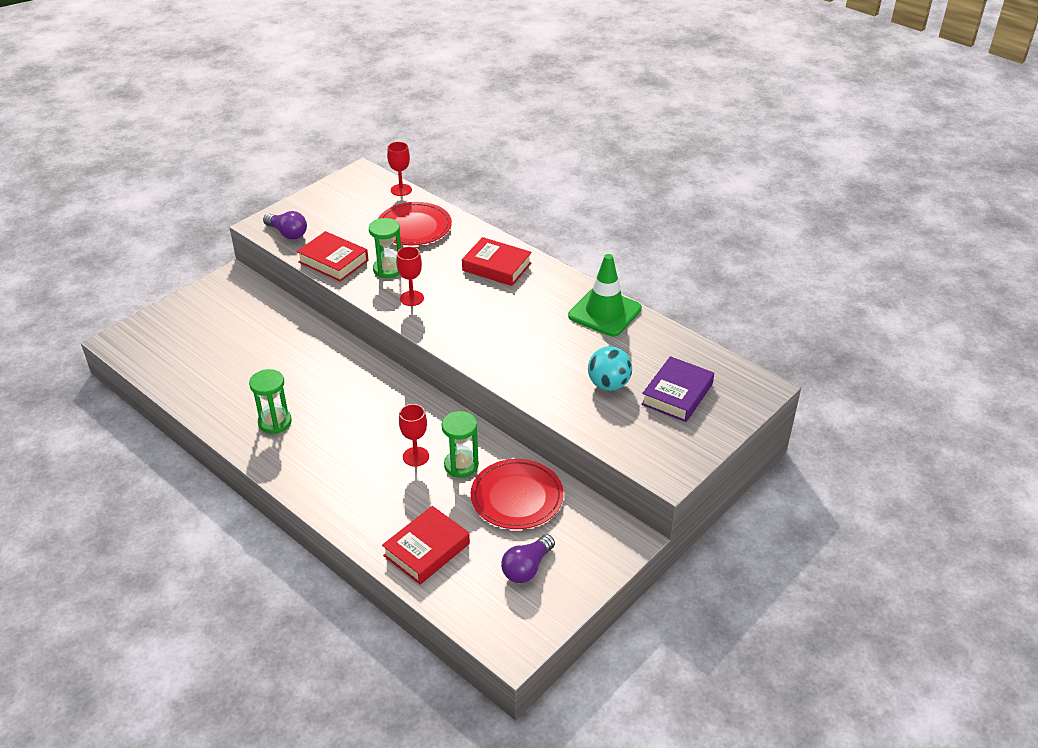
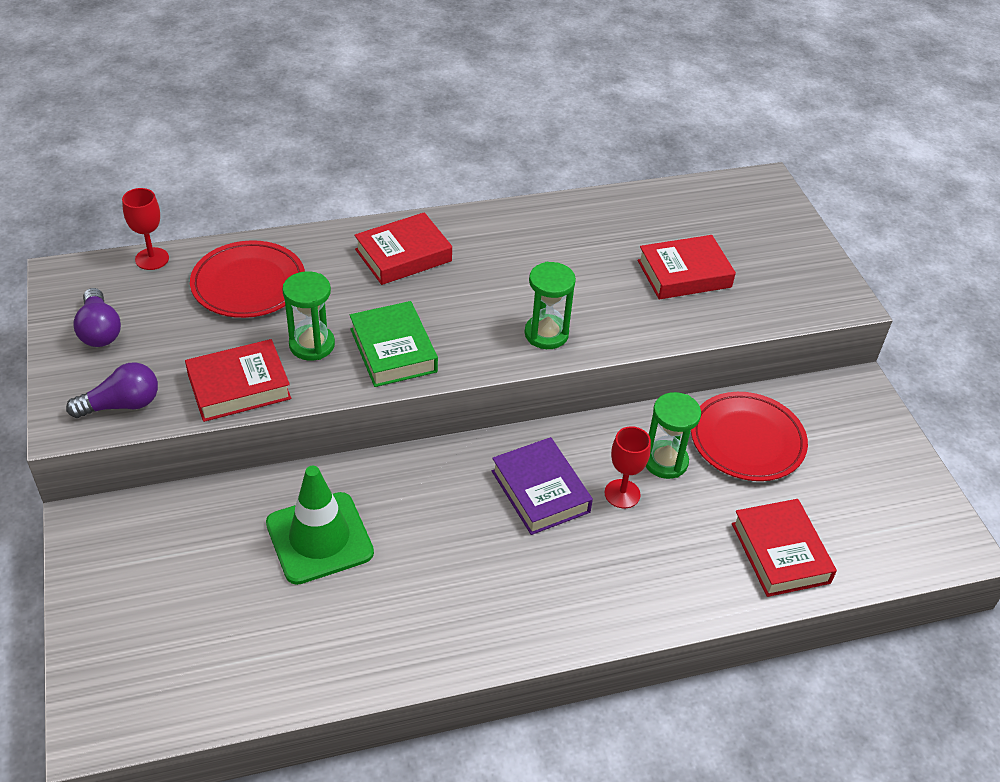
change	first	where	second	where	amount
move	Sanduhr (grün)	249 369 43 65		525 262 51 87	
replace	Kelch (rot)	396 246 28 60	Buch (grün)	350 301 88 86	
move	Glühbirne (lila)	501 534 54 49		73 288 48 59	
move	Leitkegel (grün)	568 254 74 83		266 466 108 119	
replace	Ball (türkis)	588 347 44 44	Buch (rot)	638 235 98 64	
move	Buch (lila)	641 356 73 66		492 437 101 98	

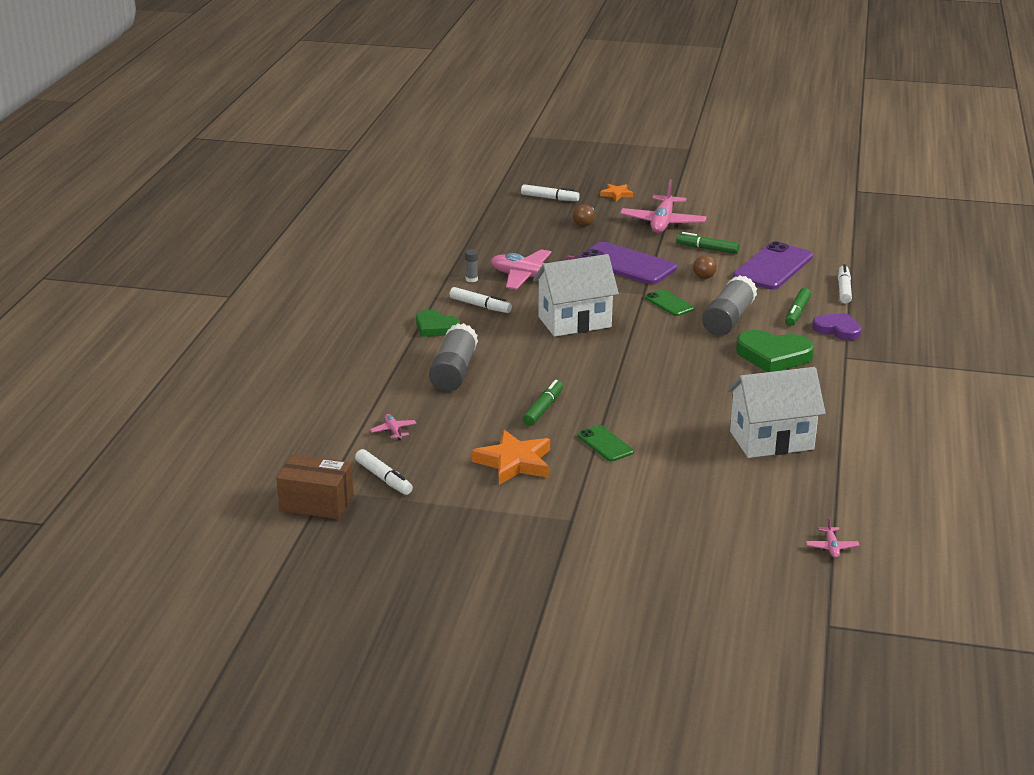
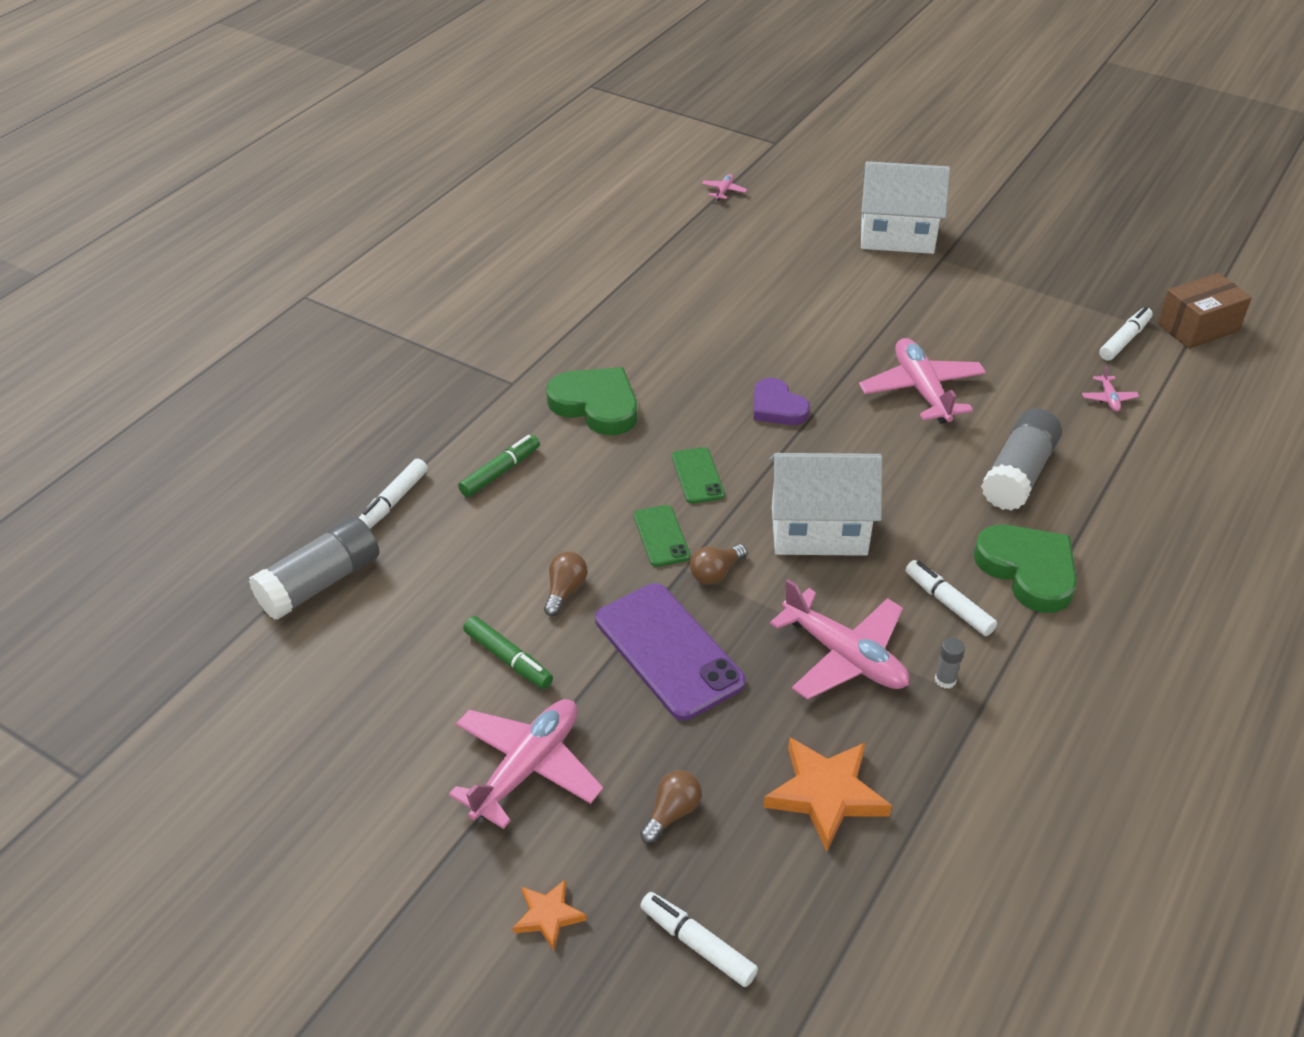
change	first	where	second	where	amount
rotate	Schachtel (braun)	276 454 78 65		1157 273 95 76	60 degrees counterclockwise
rotate	Filzstift (weiß)	355 449 58 46		1099 307 54 53	60 degrees clockwise
resize	Herz (grün)	416 310 44 27		974 525 103 88	x1.51
move	Stern (orange)	471 430 79 55		763 738 129 114	
replace	Filzstift (grün)	523 380 40 46	Flugzeug (rosa)	859 338 127 86	
move	Handy (grün)	578 425 56 36		672 447 53 57	
move	Klebestift (grau)	702 275 55 61		249 516 130 104	
move	Haus (weiß)	727 367 99 91		861 161 89 93	
delete	Handy (lila)	733 241 80 49			
move	Herz (lila)	812 313 49 28		753 378 57 47	
insert			Glühbirne (braun)	690 544 57 41	

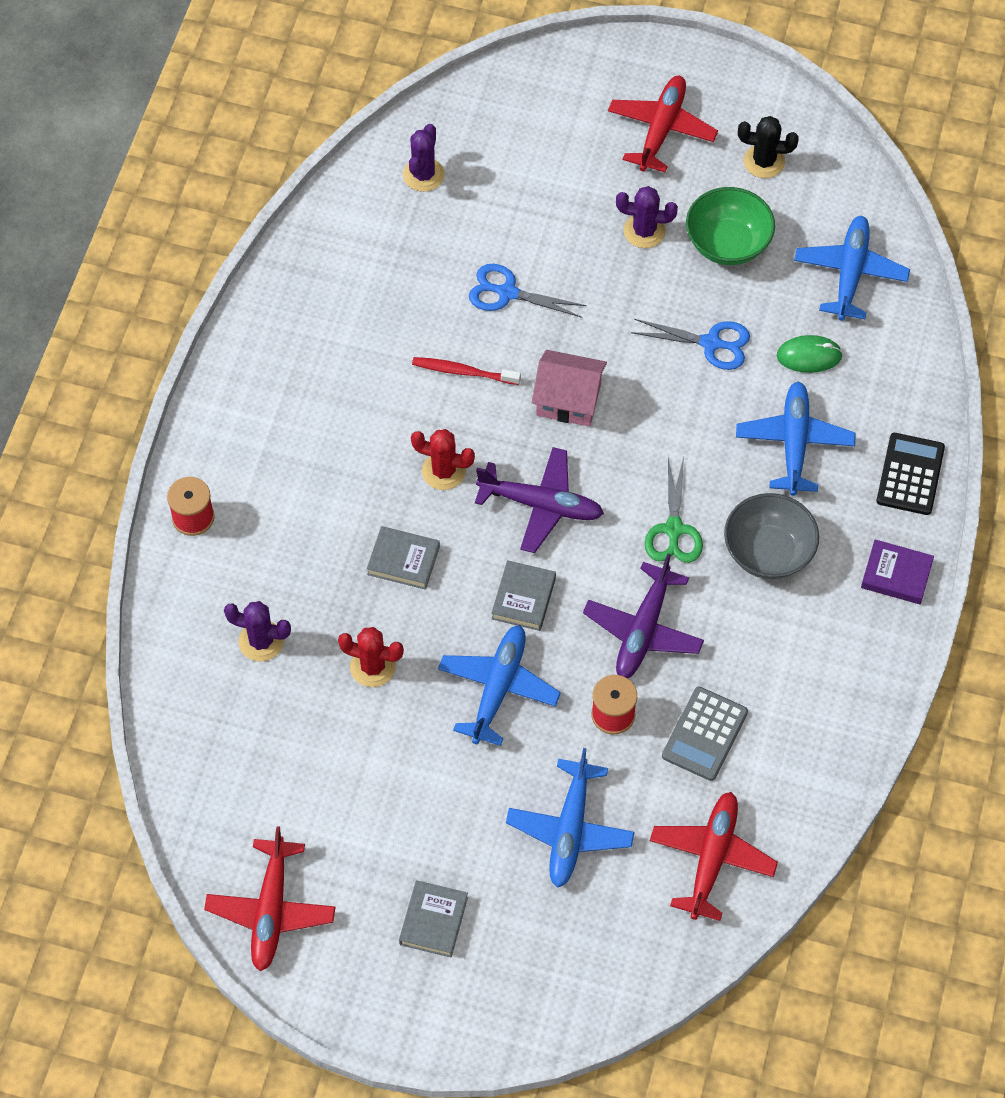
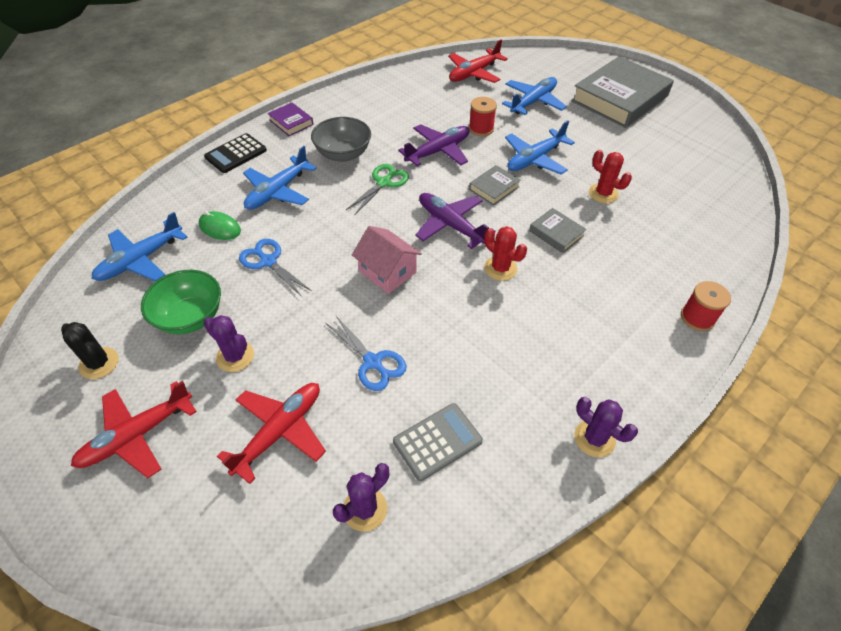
change	first	where	second	where	amount
move	Flugzeug (rot)	204 826 131 145		217 383 109 101	
move	Kaktus (lila)	224 601 67 60		574 397 64 60	
resize	Buch (grau)	399 880 69 77		571 56 103 72	x2.28
delete	Zahnbürste (rot)	412 357 109 28			
move	Taschenrechner (grau)	662 687 86 94		393 403 90 78	

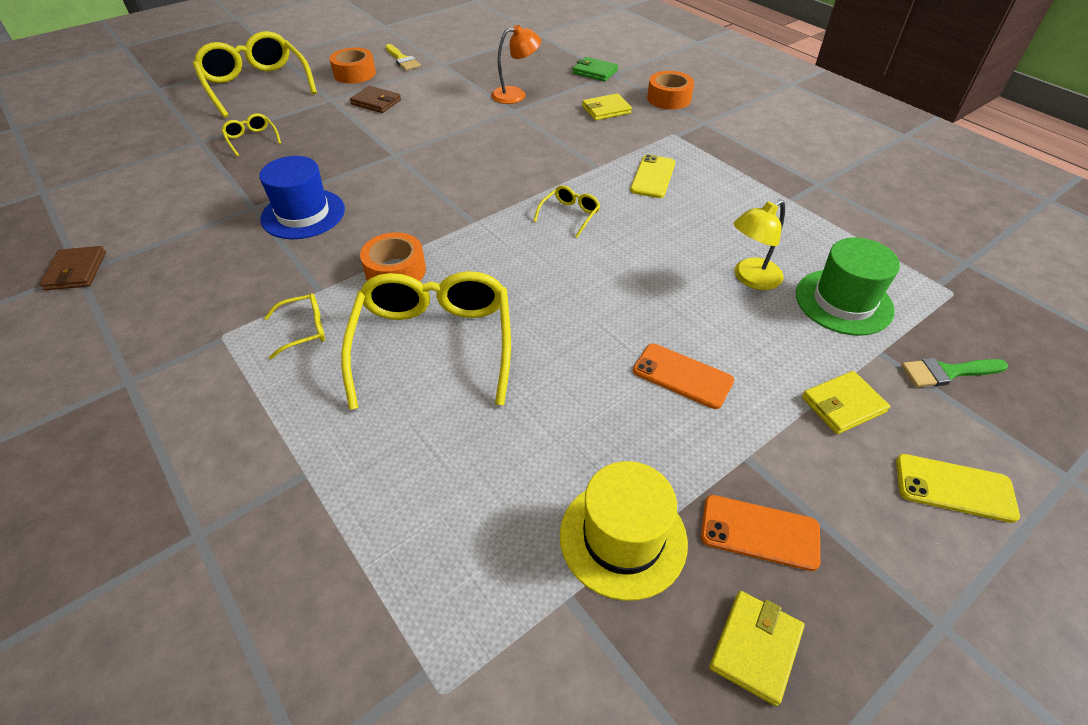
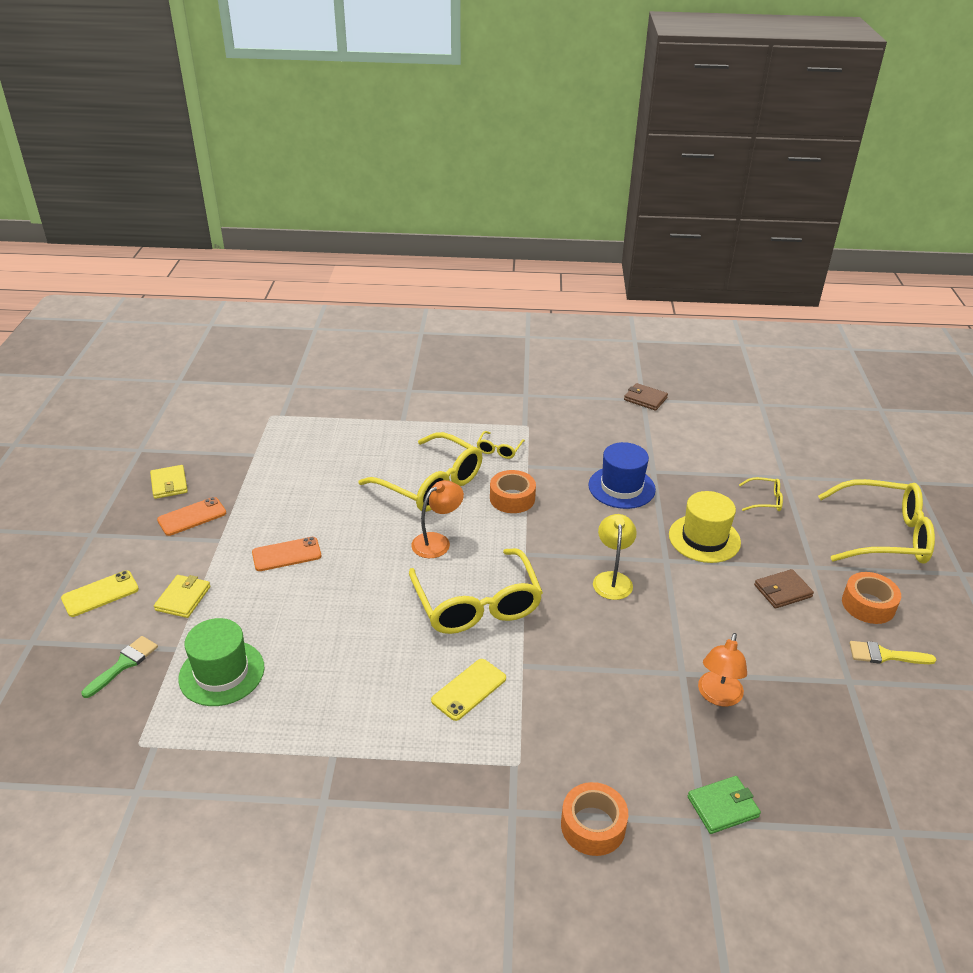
change	first	where	second	where	amount
resize	Brille (gelb)	533 185 68 53		409 548 134 86	x2.30
move	Hut (gelb)	560 461 128 140		669 491 72 72	
delete	Geldbörse (gelb)	582 93 50 28			
rotate	Handy (gelb)	630 154 45 44		431 659 75 62	75 degrees clockwise
move	Lampe (gelb)	733 200 52 90		593 514 44 86	
insert			Lampe (orange)	411 480 53 78	

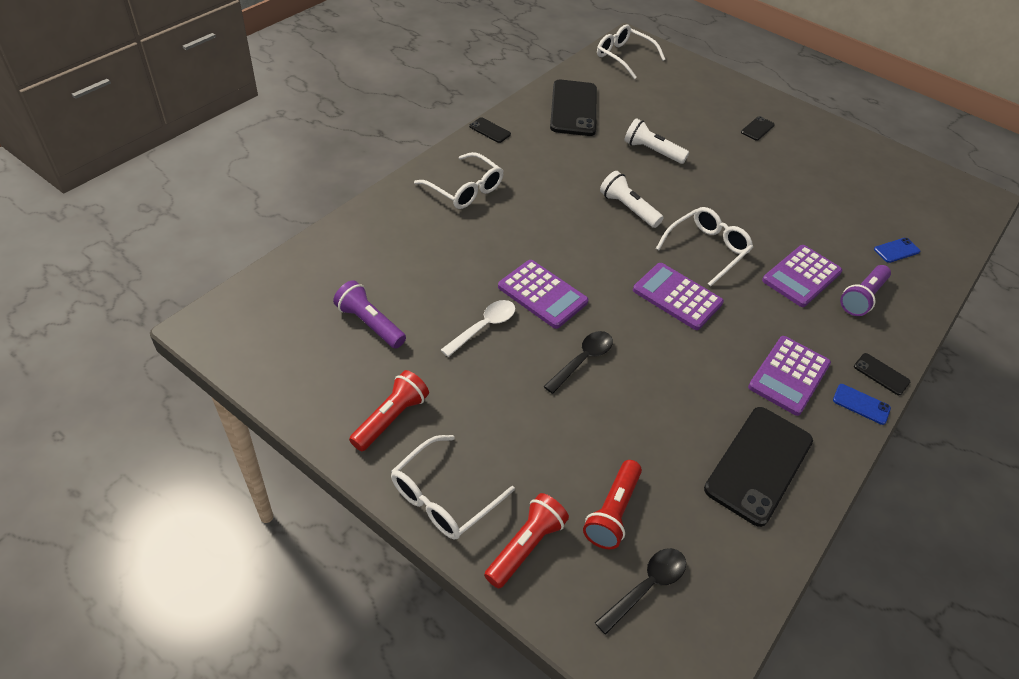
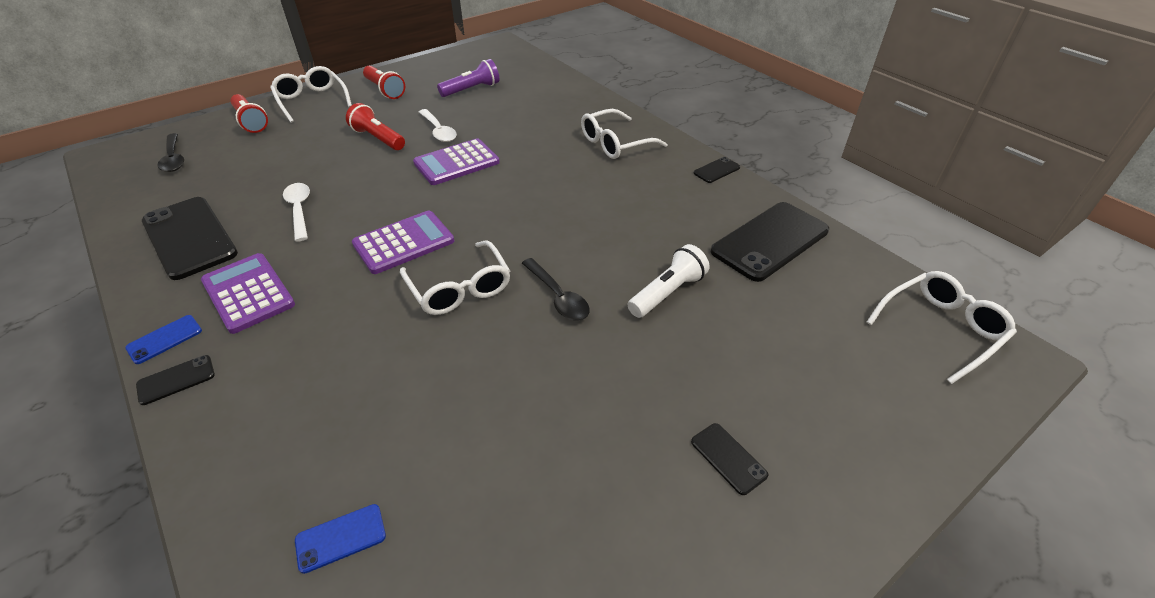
change	first	where	second	where	amount
move	Löffel (schwarz)	543 331 70 63		522 258 68 63	
rotate	Handy (schwarz)	550 79 47 57		711 202 118 80	60 degrees counterclockwise
move	Taschenlampe (rot)	583 460 59 89		346 103 59 47	
delete	Taschenlampe (weiß)	600 171 64 57			
delete	Taschenrechner (lila)	762 245 80 62			
delete	Taschenlampe (lila)	840 265 51 51			
rotate	Handy (blau)	874 238 46 25		295 504 91 70	75 degrees clockwise
insert			Löffel (weiß)	283 183 27 59	

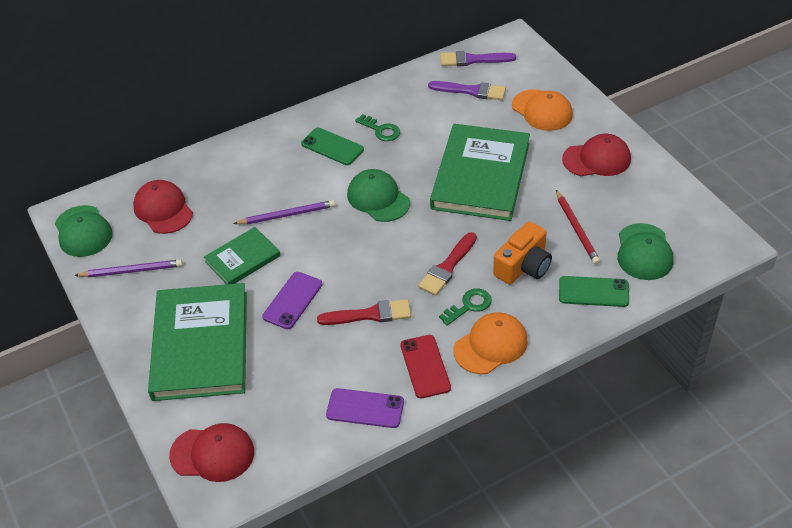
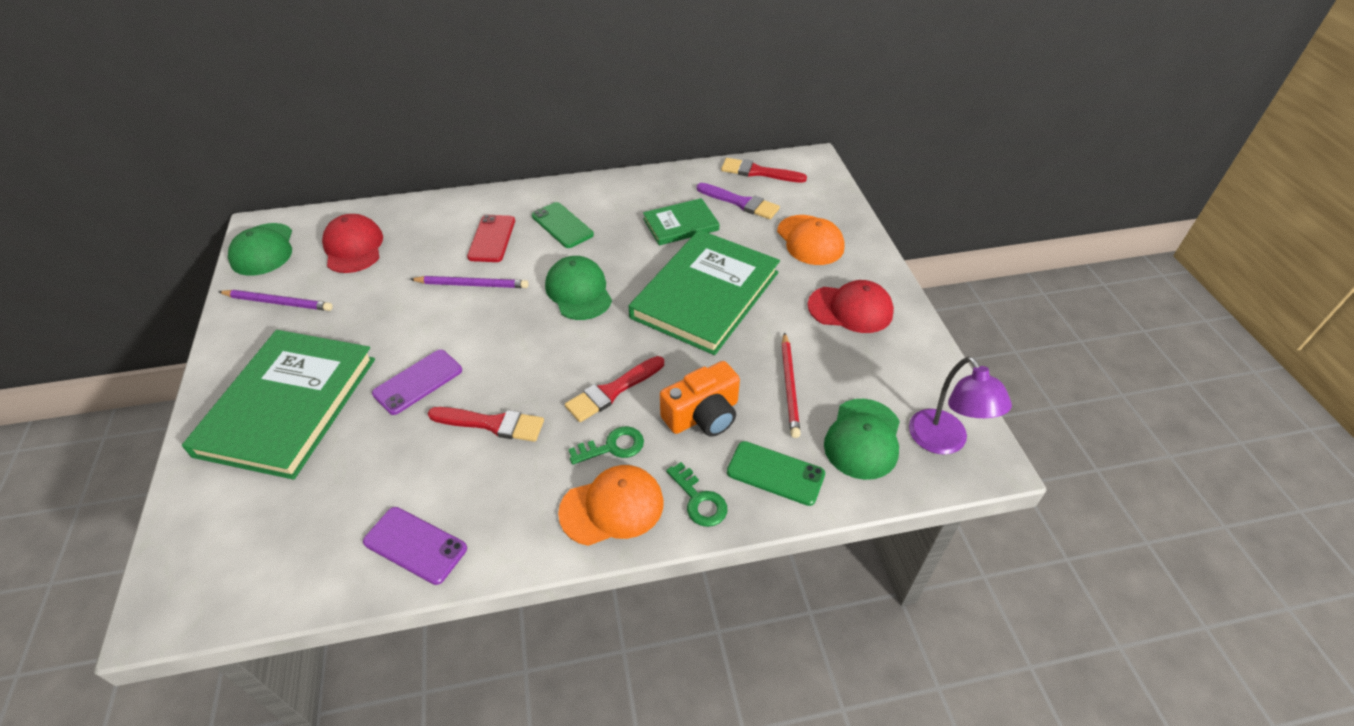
change	first	where	second	where	amount
delete	Kappe (rot)	169 423 85 59			
move	Buch (grün)	204 227 77 57		643 198 76 47	
move	Schlüssel (grün)	355 114 45 27		666 462 61 65	
move	Handy (rot)	400 335 51 63		467 215 48 47	
recolor	Pinsel (lila)	440 51 76 15	Pinsel (rot)	721 158 86 25	
insert			Lampe (lila)	909 356 103 99	

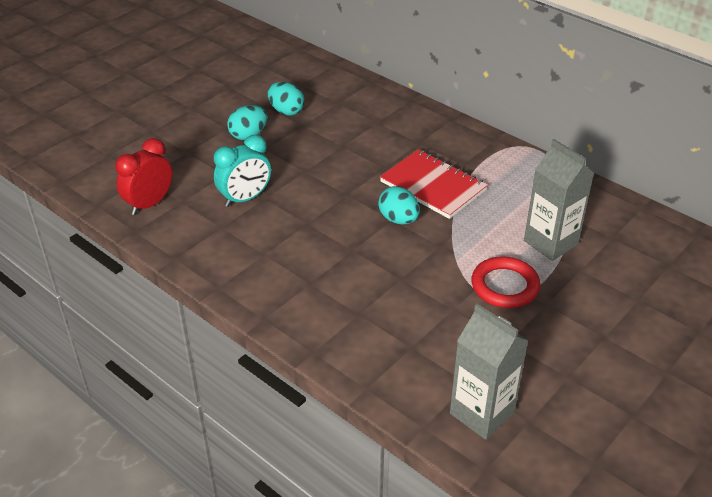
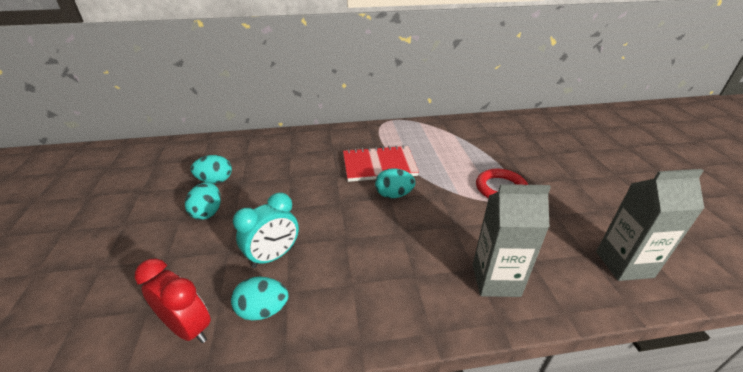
change	first	where	second	where	amount
rotate	Wecker (rot)	115 138 57 77		135 258 76 85	135 degrees clockwise
rotate	Wecker (türkis)	214 135 57 72		233 192 66 76	45 degrees clockwise
move	Getränkekarton (grau)	524 139 70 122		473 184 78 113	
insert			Ei (türkis)	231 277 57 43	

